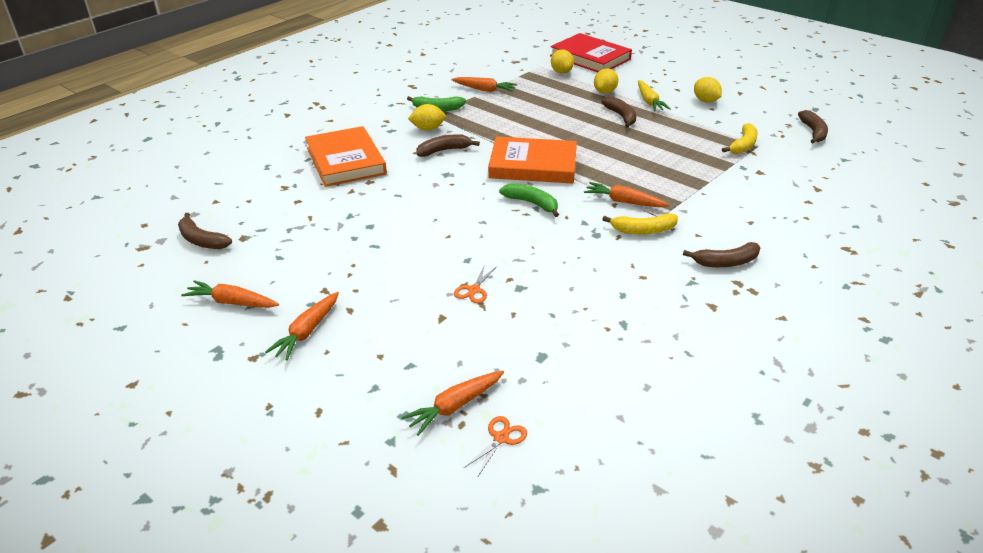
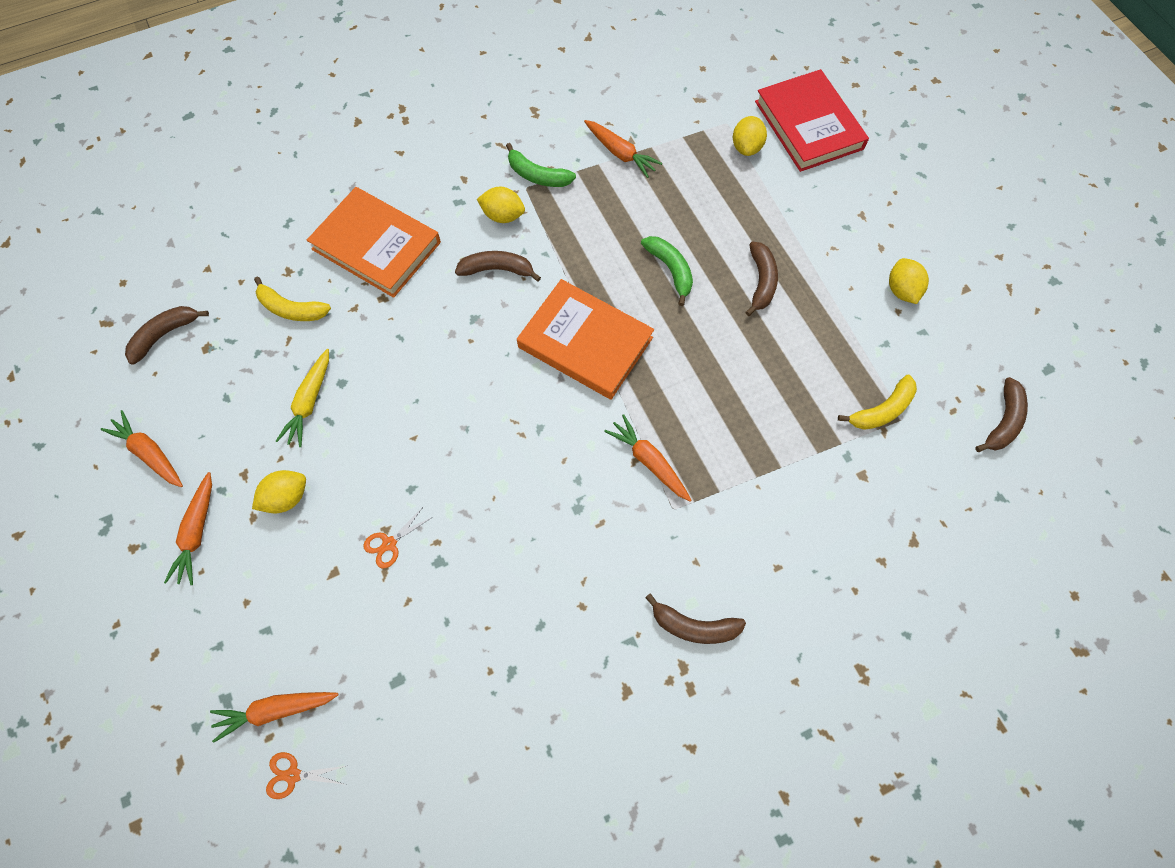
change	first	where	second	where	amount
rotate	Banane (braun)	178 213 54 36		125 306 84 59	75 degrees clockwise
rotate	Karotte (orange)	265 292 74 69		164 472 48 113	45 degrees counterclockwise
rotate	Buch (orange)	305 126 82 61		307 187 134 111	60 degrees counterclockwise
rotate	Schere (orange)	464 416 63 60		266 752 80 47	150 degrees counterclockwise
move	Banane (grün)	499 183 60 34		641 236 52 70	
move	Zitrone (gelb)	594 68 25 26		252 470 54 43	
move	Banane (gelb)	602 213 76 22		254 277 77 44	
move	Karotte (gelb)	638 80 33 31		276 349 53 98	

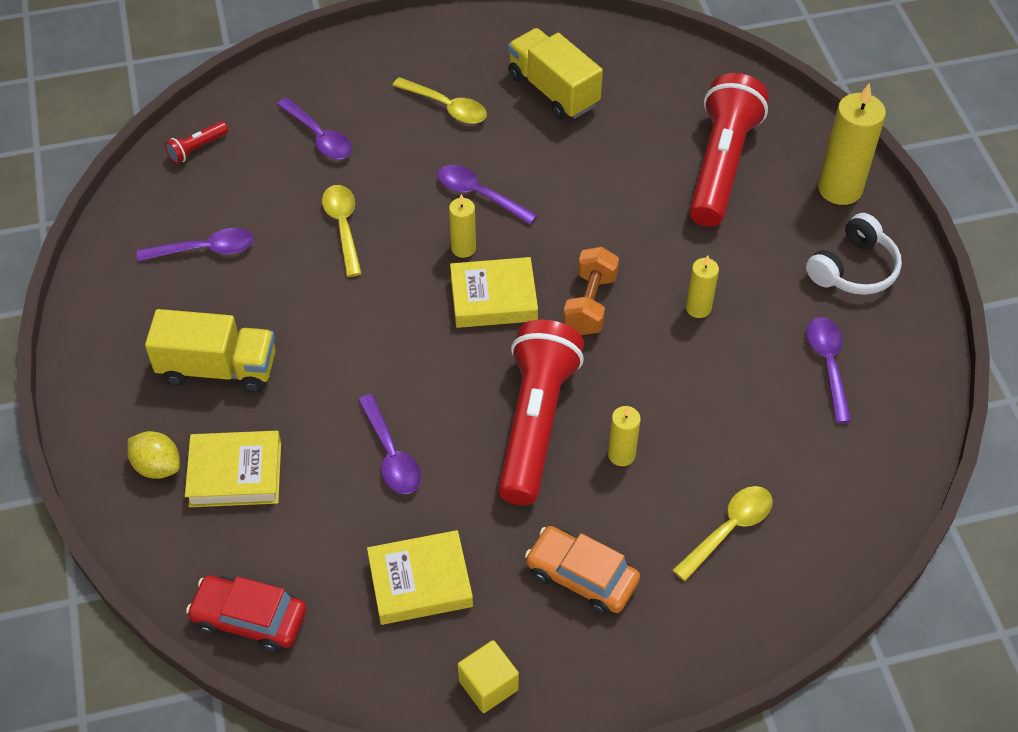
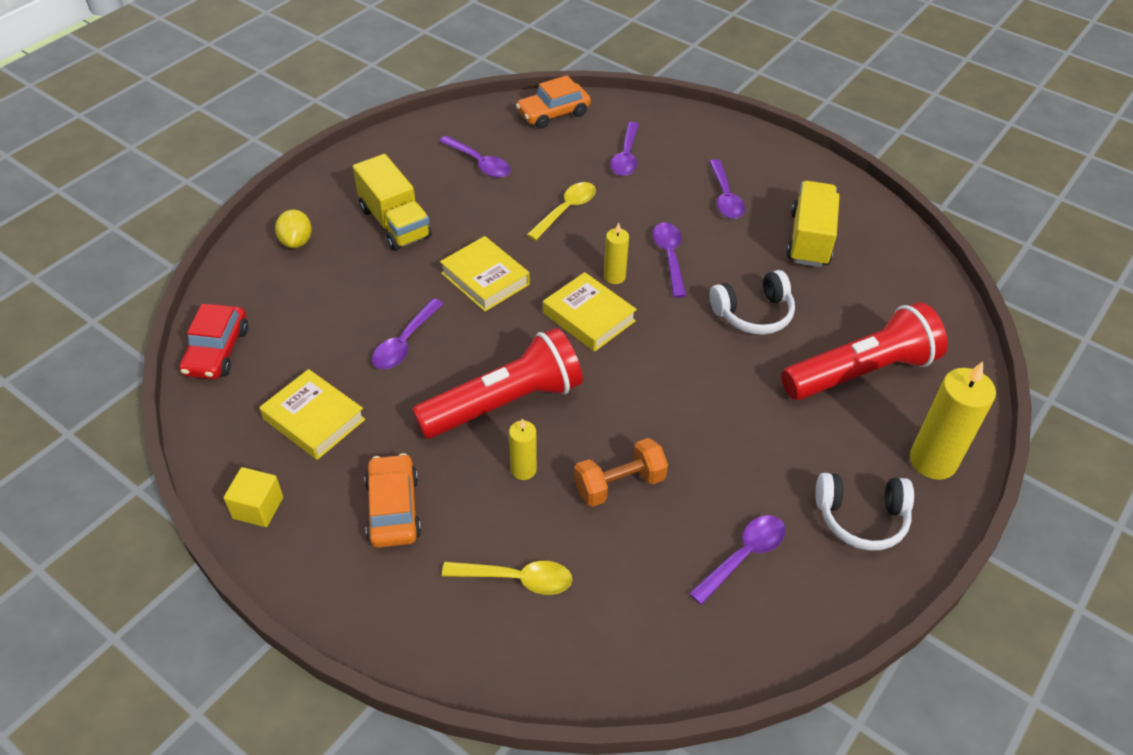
change	first	where	second	where	amount
replace	Taschenlampe (rot)	165 121 63 43	Auto (orange)	516 75 75 54	
move	Buch (gelb)	185 431 96 76		440 236 90 76	
rotate	Auto (rot)	186 575 121 78		179 304 69 75	150 degrees counterclockwise
recolor	Löffel (gelb)	392 77 95 47	Löffel (lila)	709 159 36 60	
move	Hantel (orange)	563 247 56 88		574 438 94 69	
delete	Kerze (gelb)	686 256 33 62			
insert			Kopfhörer (weiß)	710 270 85 65	

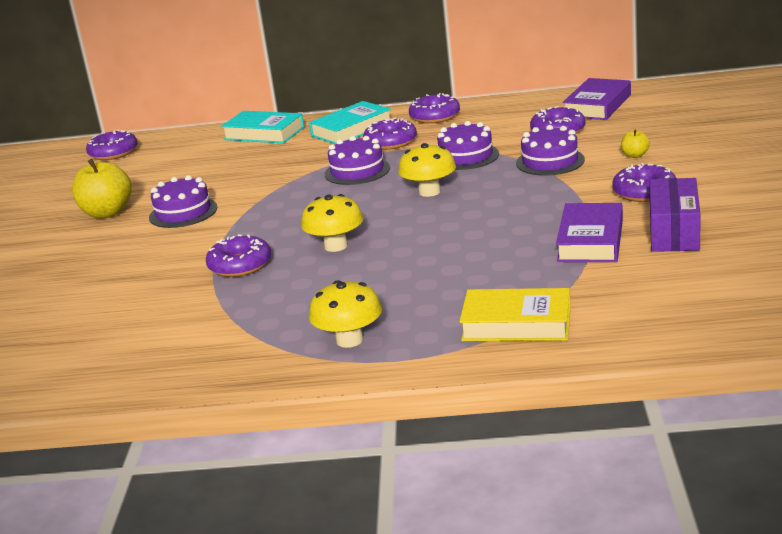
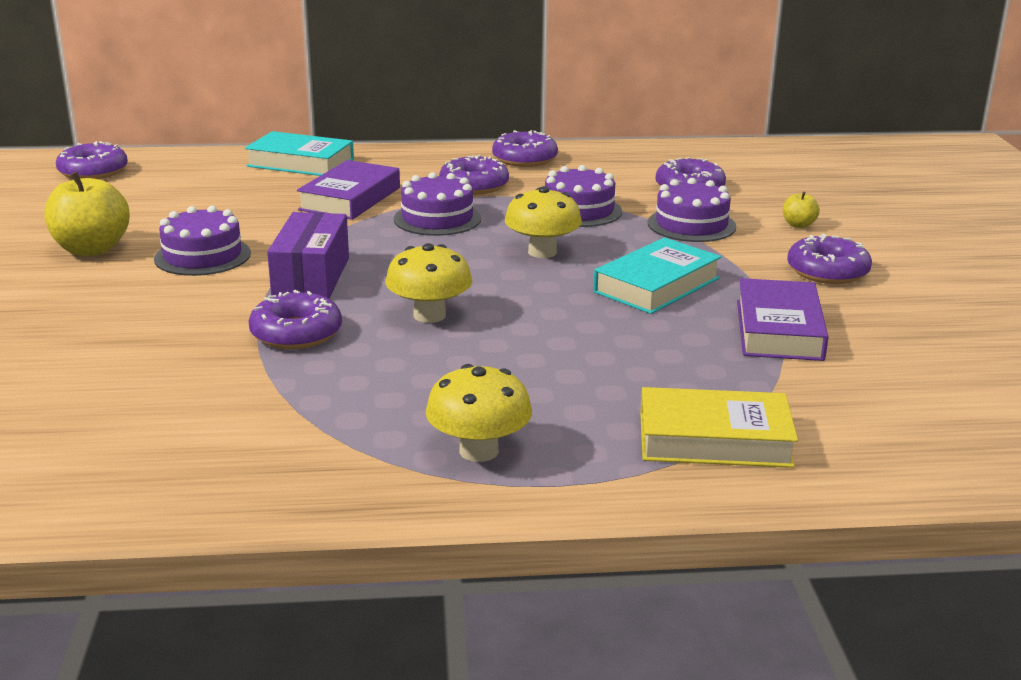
change	first	where	second	where	amount
move	Buch (türkis)	309 101 82 43		593 237 128 77	
move	Buch (lila)	563 78 68 42		297 160 103 60	
move	Schachtel (lila)	650 178 50 74		267 212 82 87	

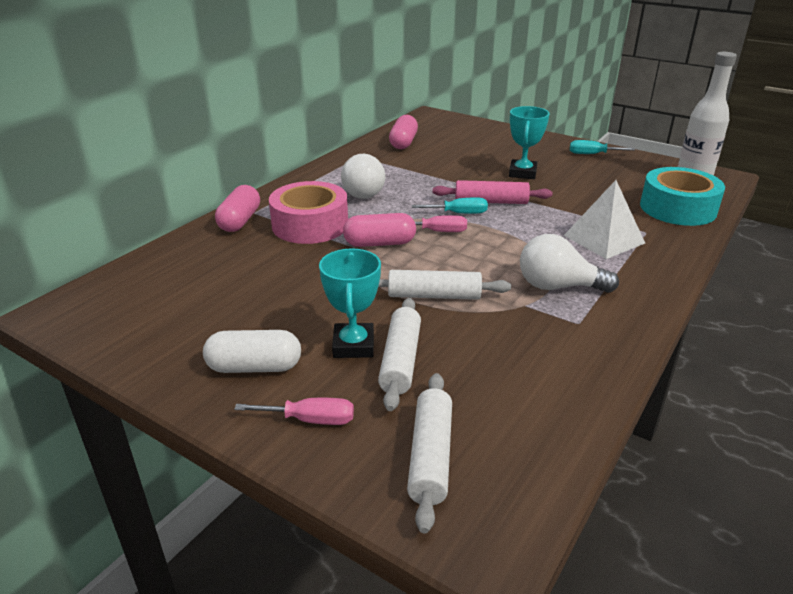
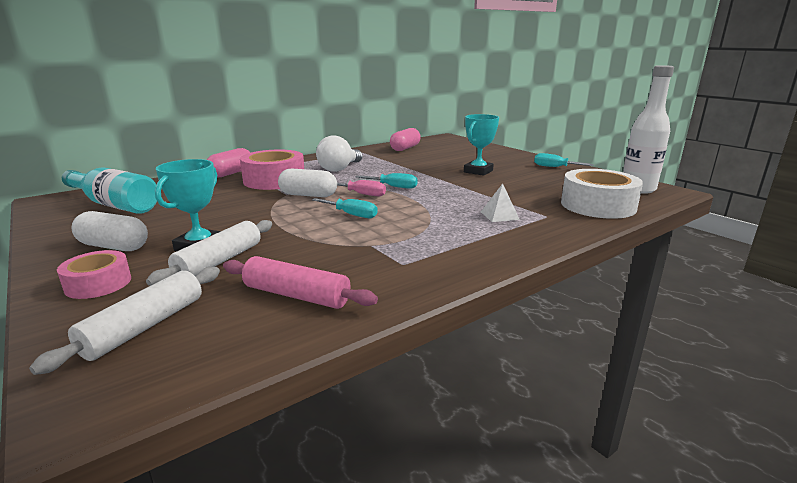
change	first	where	second	where	amount
replace	Schraubenzieher (rosa)	234 398 120 27	Klebeband (rosa)	57 250 74 49	
recolor	Kapsel (rosa)	343 213 73 34	Kapsel (weiß)	278 169 59 28	
delete	Nudelholz (weiß)	378 270 133 30			
move	Nudelholz (rosa)	433 180 119 24		223 256 155 53	
delete	Glühbirne (weiß)	520 234 99 59			
resize	Pyramide (weiß)	564 180 81 79		481 184 39 38	x0.55
recolor	Klebeband (türkis)	640 167 85 59	Klebeband (weiß)	561 169 82 50	
insert			Flasche (türkis)	62 168 95 46	
insert			Schraubenzieher (türkis)	312 198 66 20	

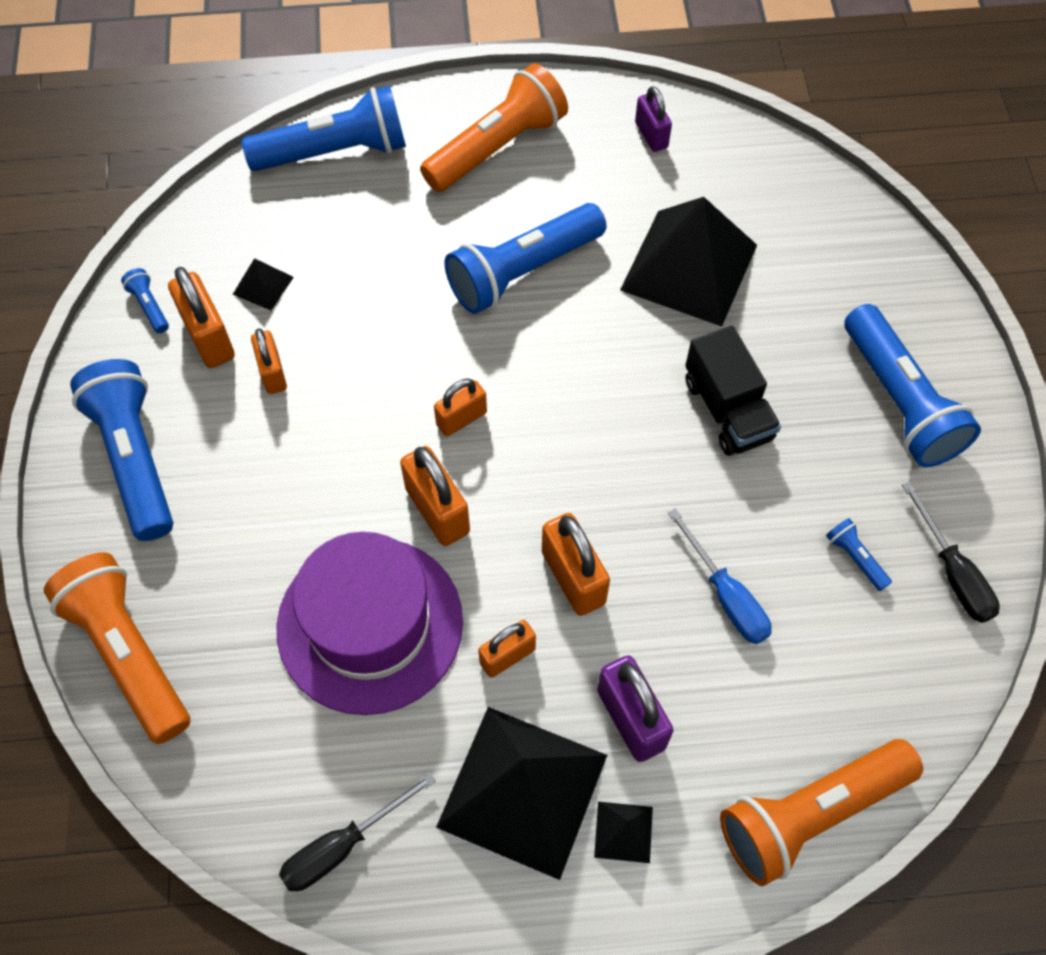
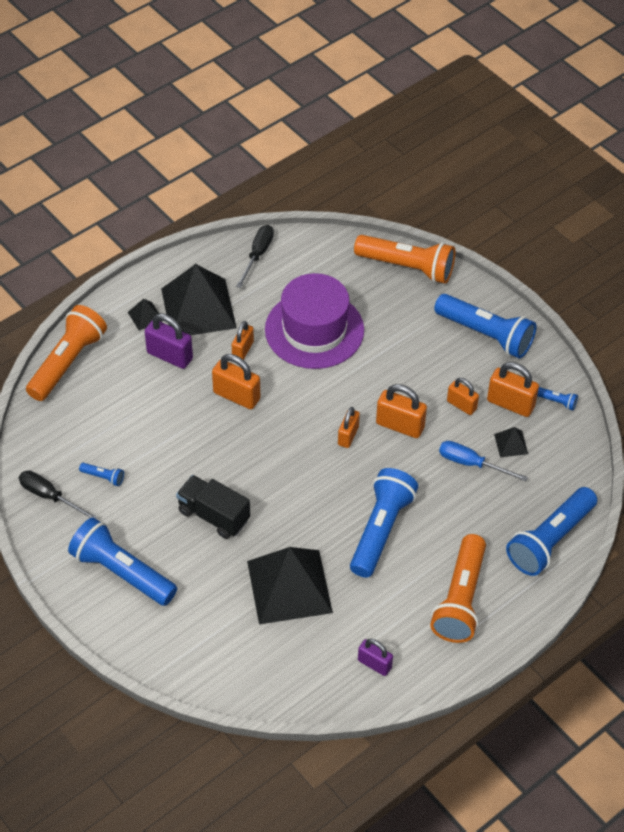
change	first	where	second	where	amount
move	Vorhängeschloss (orange)	400 446 70 100		376 384 51 54	
move	Schraubenzieher (blau)	668 508 104 136		439 441 89 40	

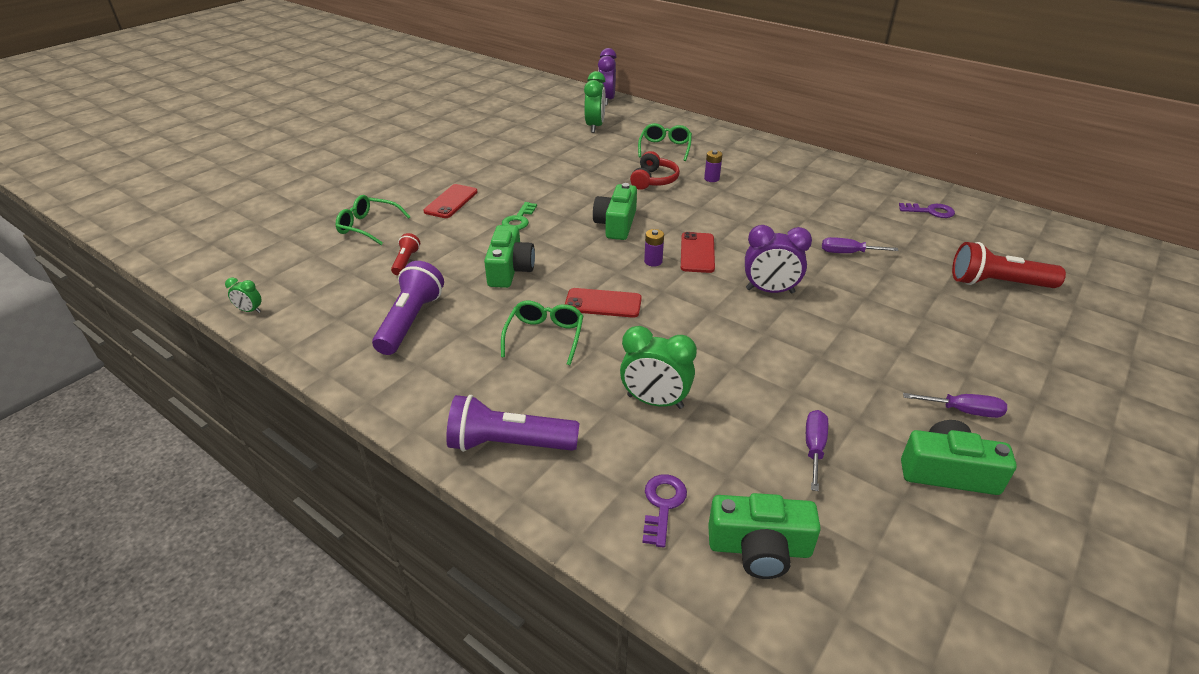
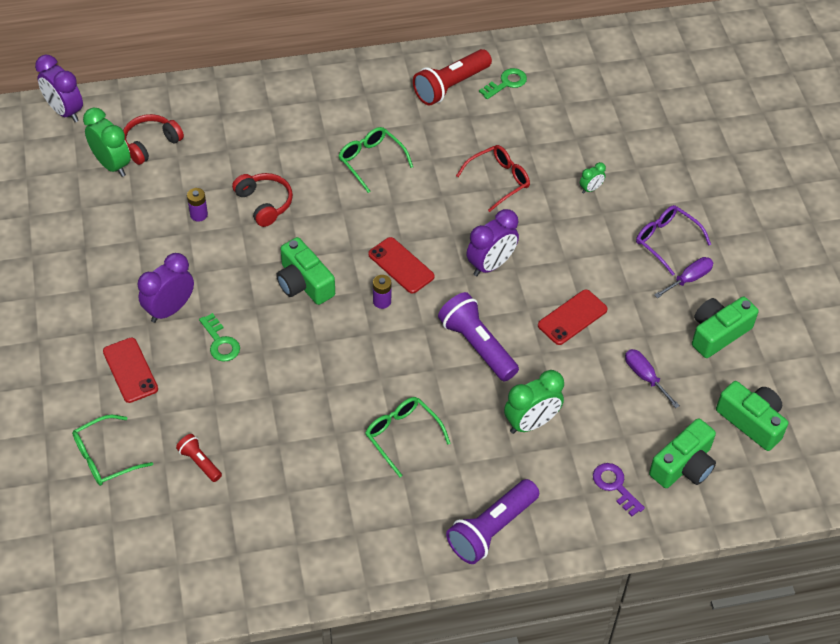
change	first	where	second	where	amount
move	Wecker (grün)	225 277 37 36		580 162 26 32	
move	Taschenlampe (lila)	372 261 72 94		438 292 81 89	
move	Kamera (grün)	484 225 51 63		716 381 72 70	
move	Handy (rot)	565 288 77 30		538 290 70 55	
move	Brille (grün)	638 123 54 38		339 127 74 66	
move	Batterie (lila)	704 150 18 32		187 188 21 33	
replace	Schraubenzieher (lila)	822 237 77 16	Brille (rot)	456 145 74 67	
recolor	Schlüssel (lila)	899 203 56 15	Schlüssel (grün)	479 68 48 31	
move	Taschenlampe (rot)	952 242 114 46		413 49 79 57	
insert			Kopfhörer (rot)	123 114 61 51	
insert			Wecker (lila)	137 253 57 70	
insert			Brille (lila)	636 205 75 71	

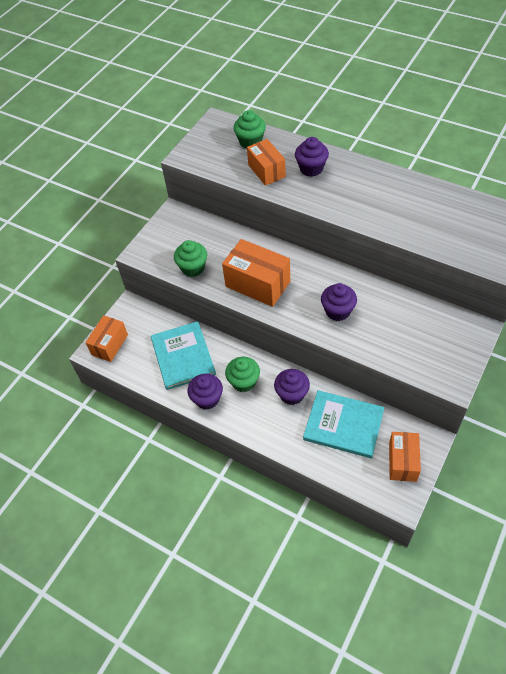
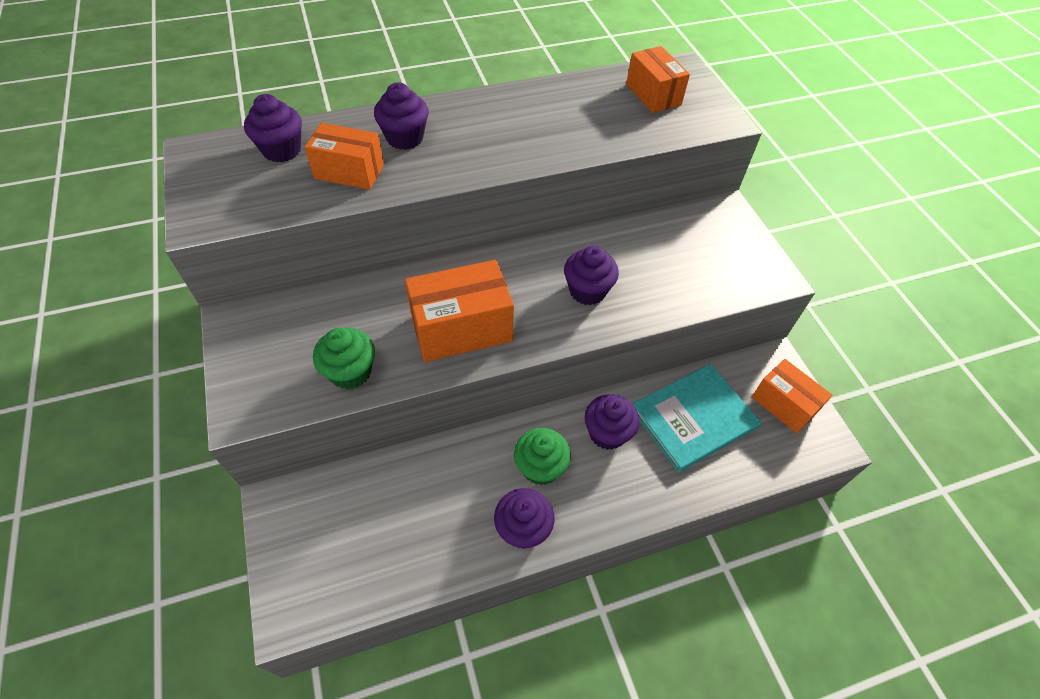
change	first	where	second	where	amount
move	Schachtel (orange)	85 315 43 47		626 46 64 67	
delete	Buch (türkis)	151 321 65 69			
recolor	Muffin (grün)	233 110 33 39	Muffin (lila)	244 94 58 68	

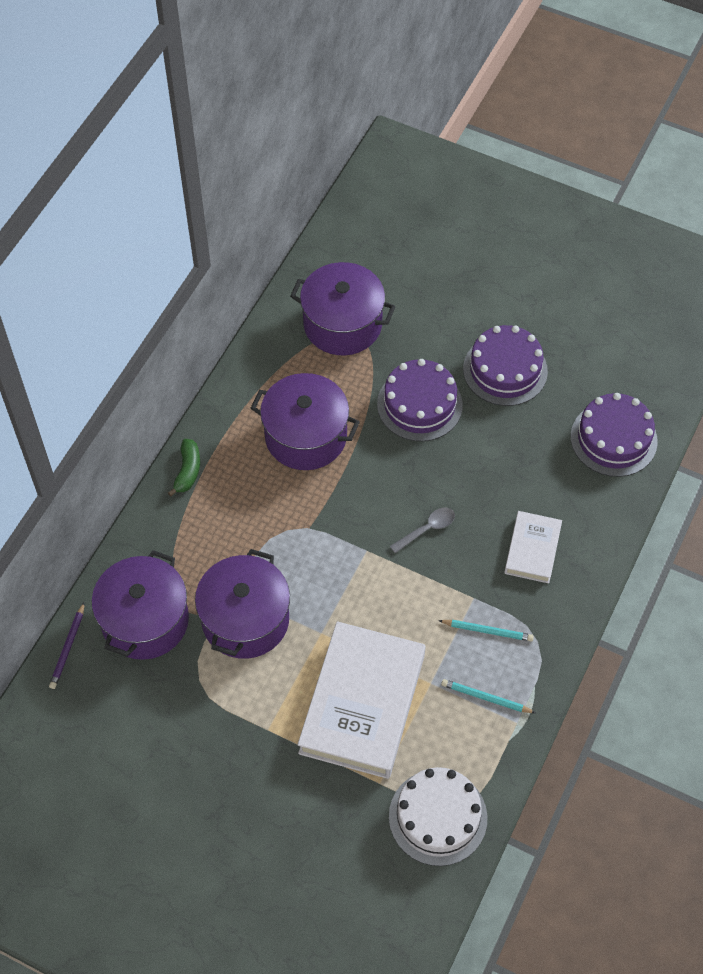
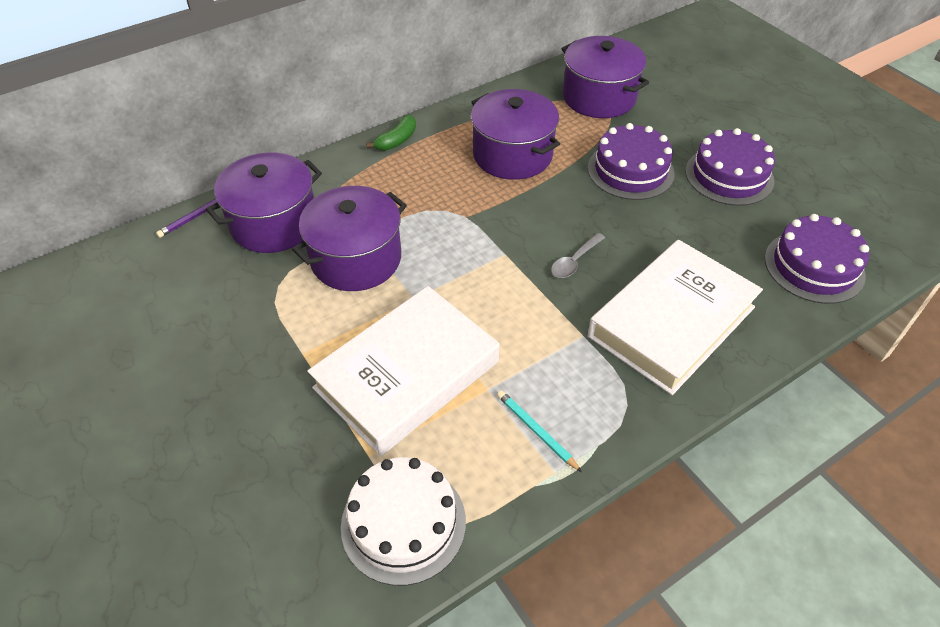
change	first	where	second	where	amount
rotate	Löffel (grau)	390 508 65 45		551 233 54 45	135 degrees clockwise
delete	Bleistift (türkis)	438 620 96 21			
resize	Buch (weiß)	504 511 58 72		588 240 175 155	x1.95

